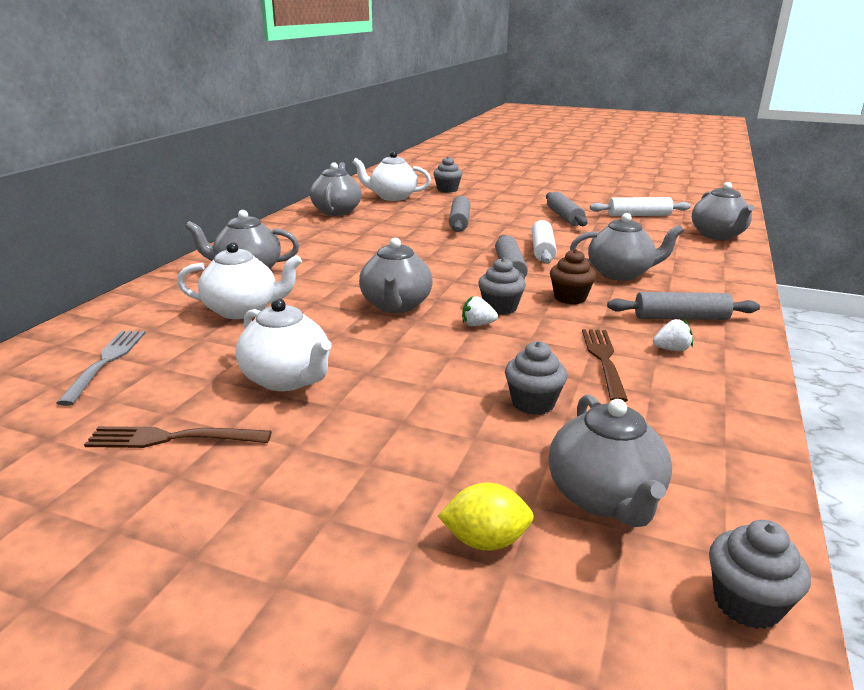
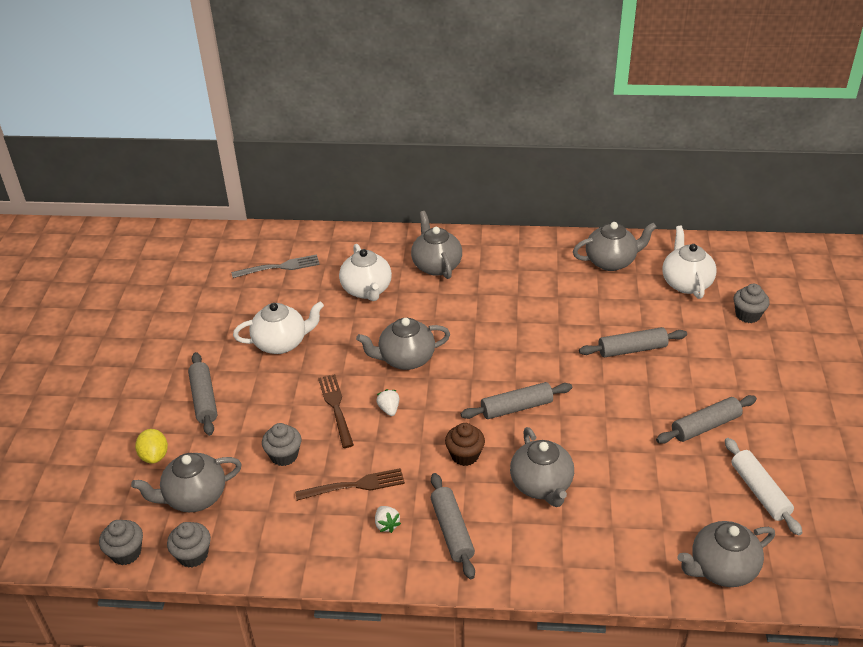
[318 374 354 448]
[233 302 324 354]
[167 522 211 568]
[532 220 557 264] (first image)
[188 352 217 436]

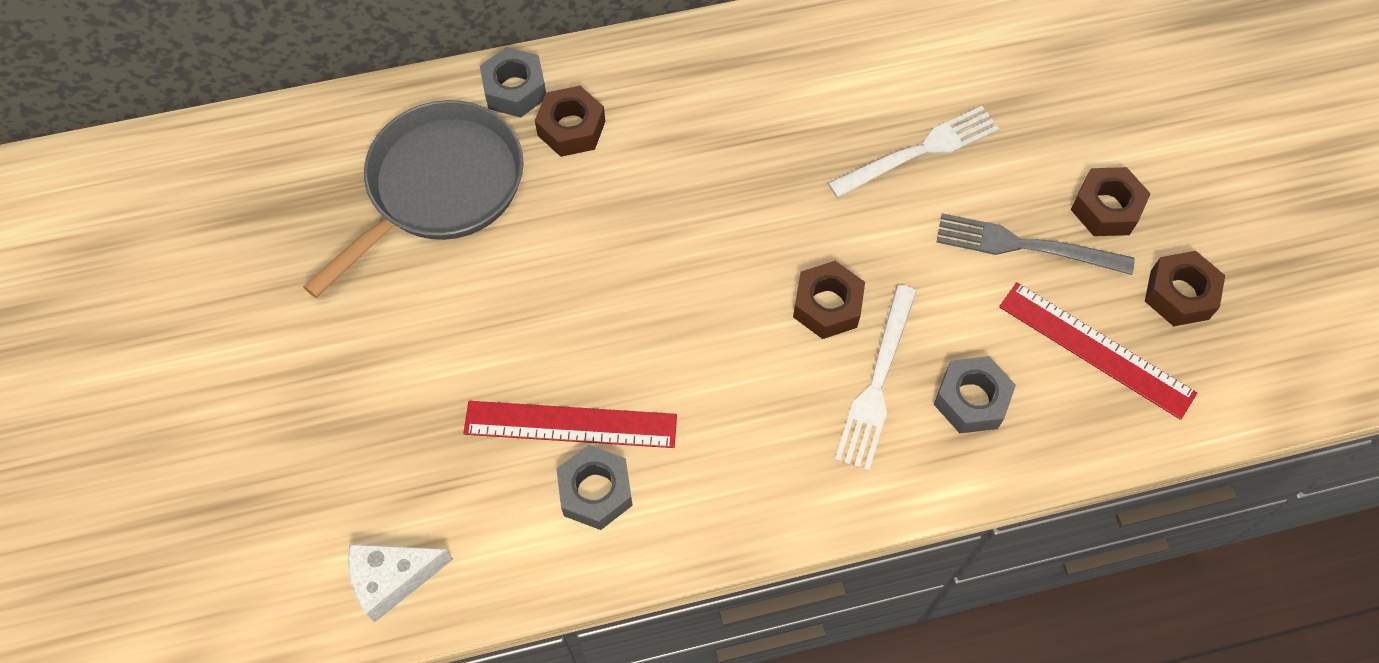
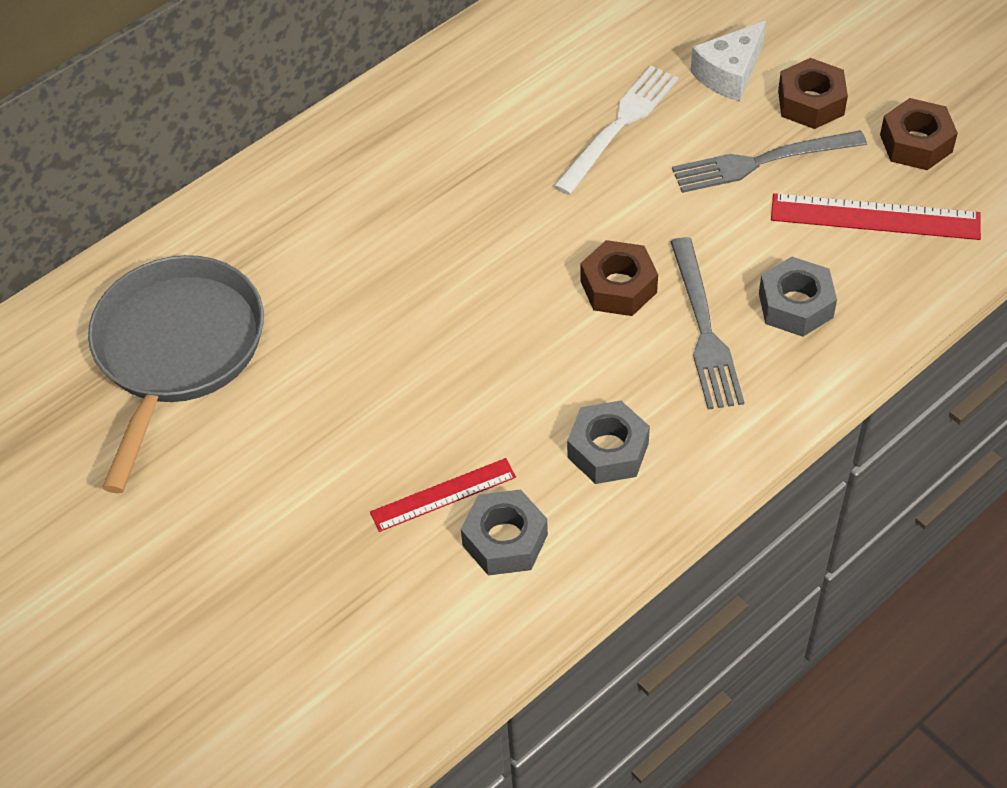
[691 21 766 101]
[370 458 516 532]
[567 401 650 484]
[535 86 605 157] (first image)
[670 237 744 410]

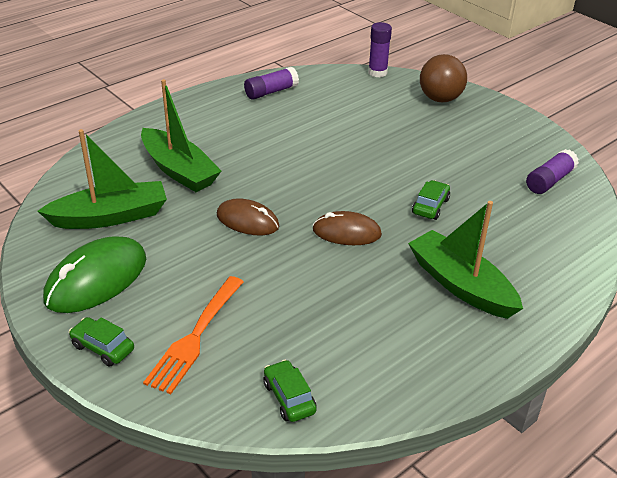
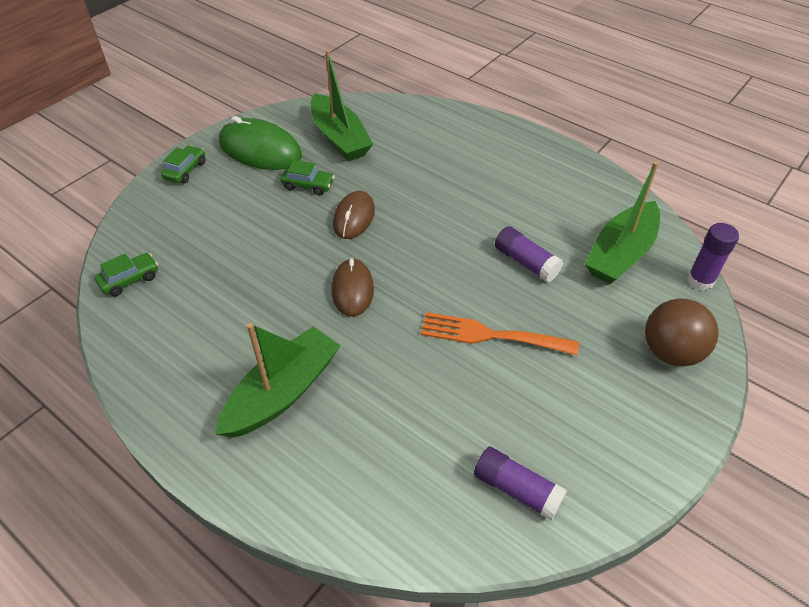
[585 161 660 284]
[420 312 579 355]
[495 226 563 282]
[280 160 335 196]

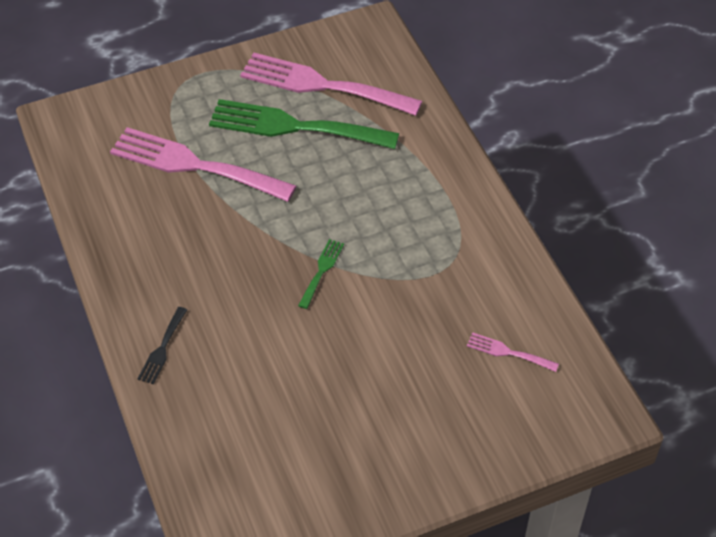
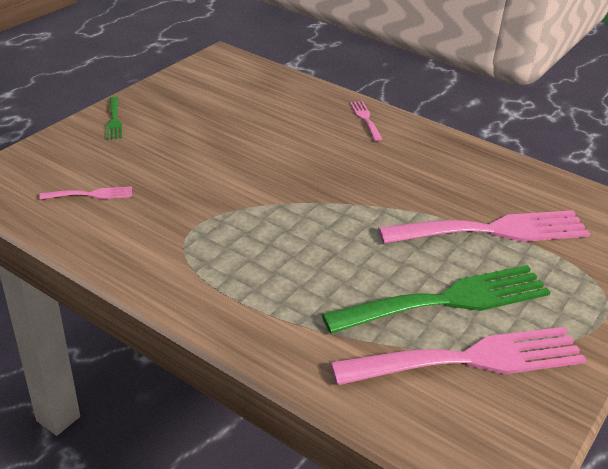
[350 101 383 141]
[107 97 122 139]

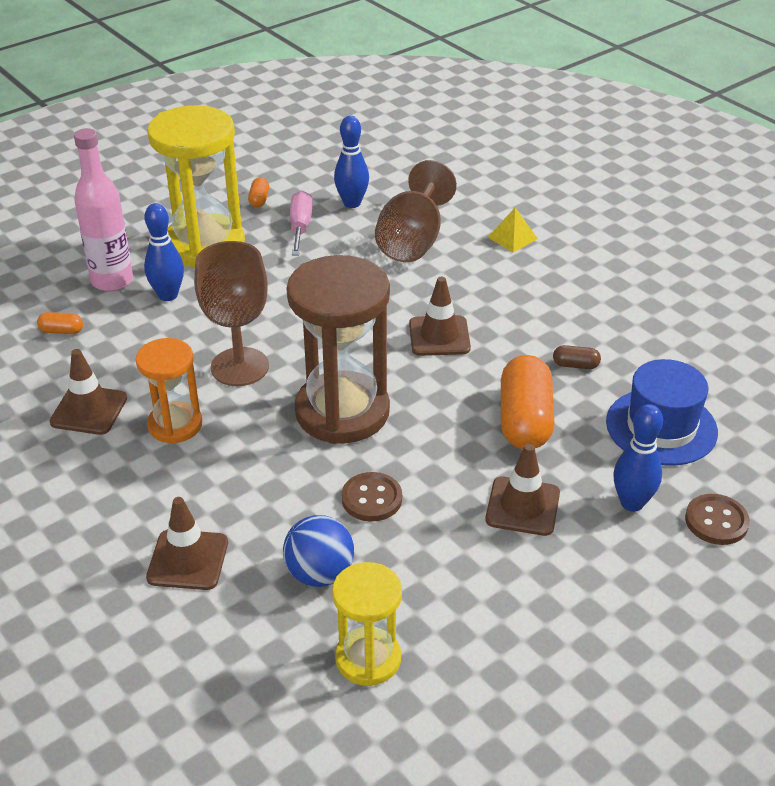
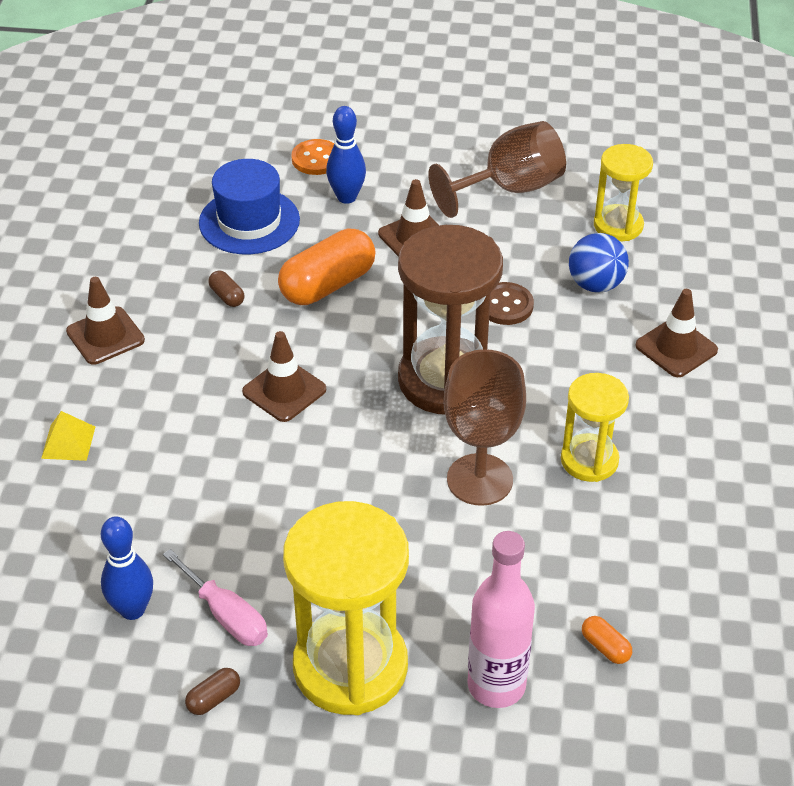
[66 277 145 365]
[561 373 629 482]
[144 203 184 301] (first image)
[185 668 240 715]
[163 549 268 646]
[428 121 566 218]
[291 139 334 175]

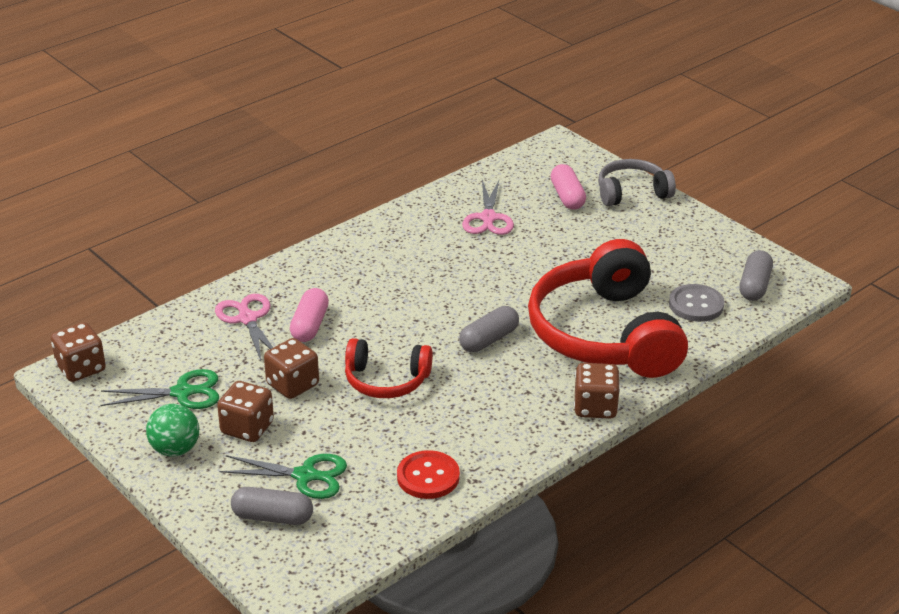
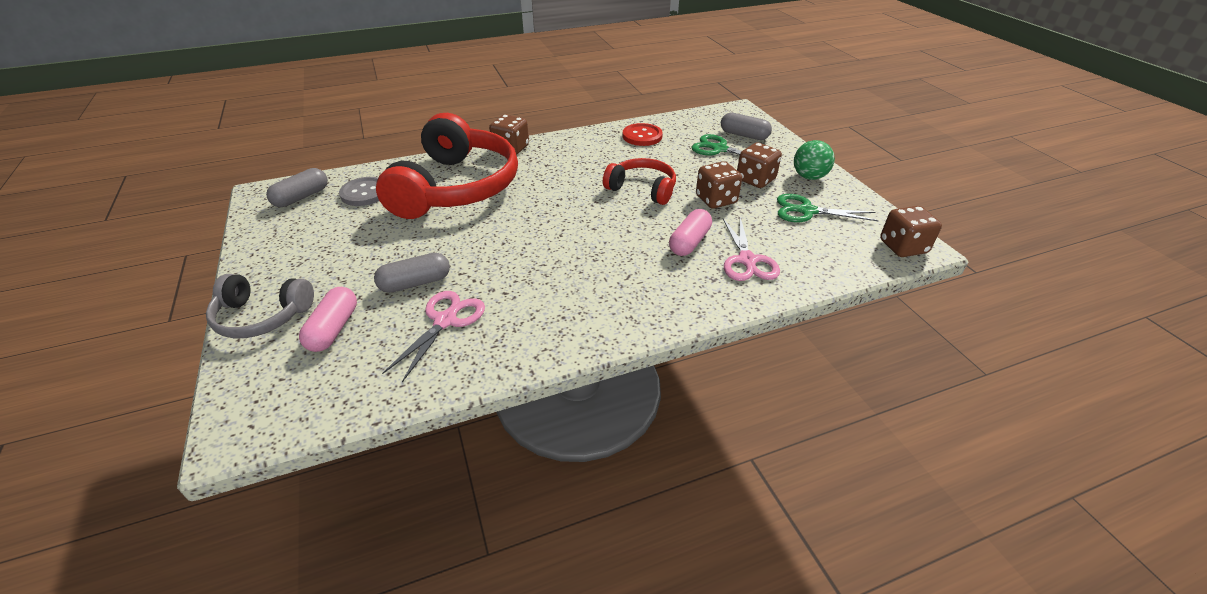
[374 253 450 293]

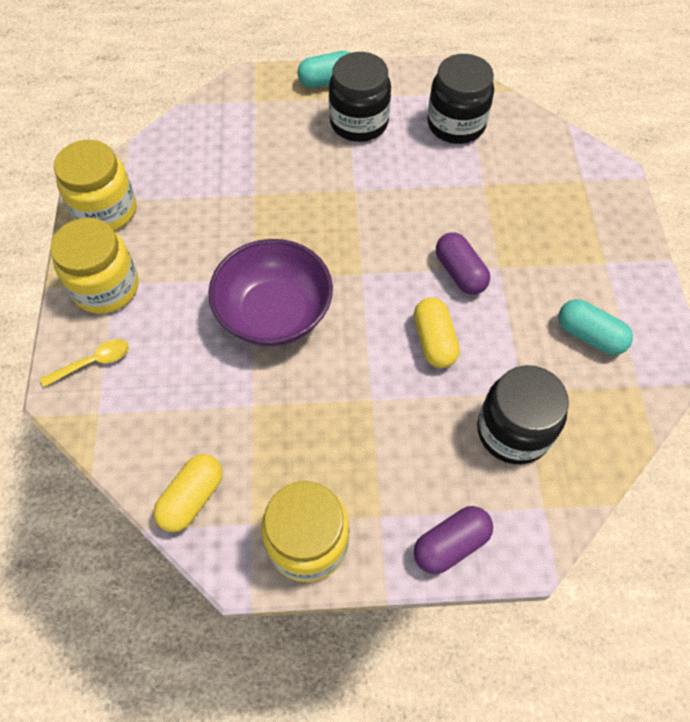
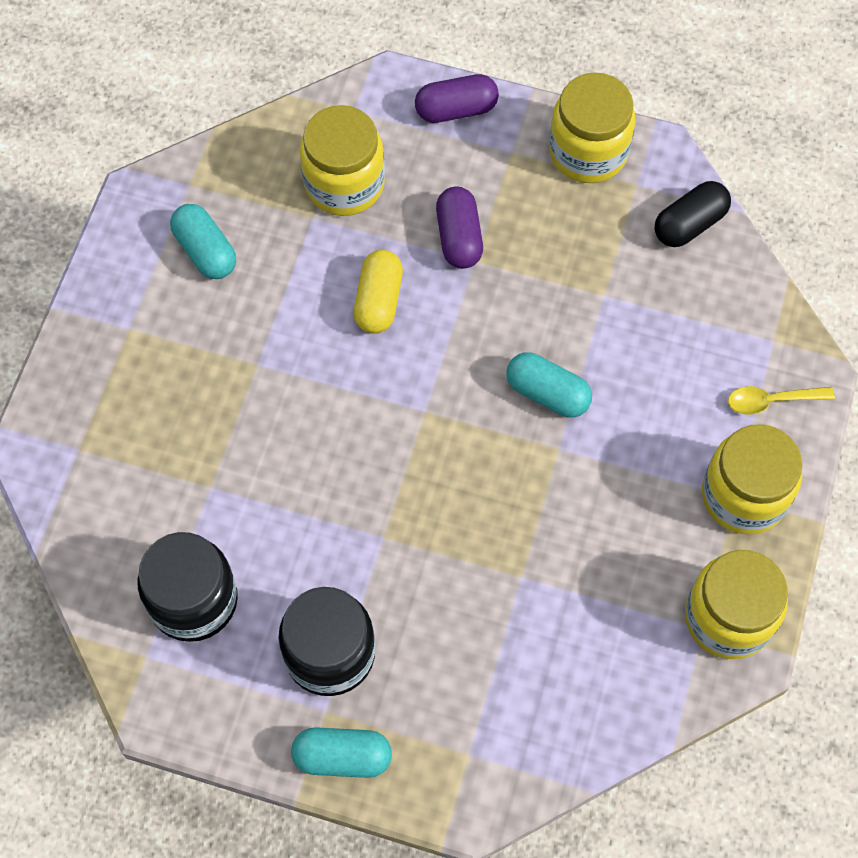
[655 181 731 247]
[506 352 592 418]
[436 186 483 269]
[300 105 385 216]

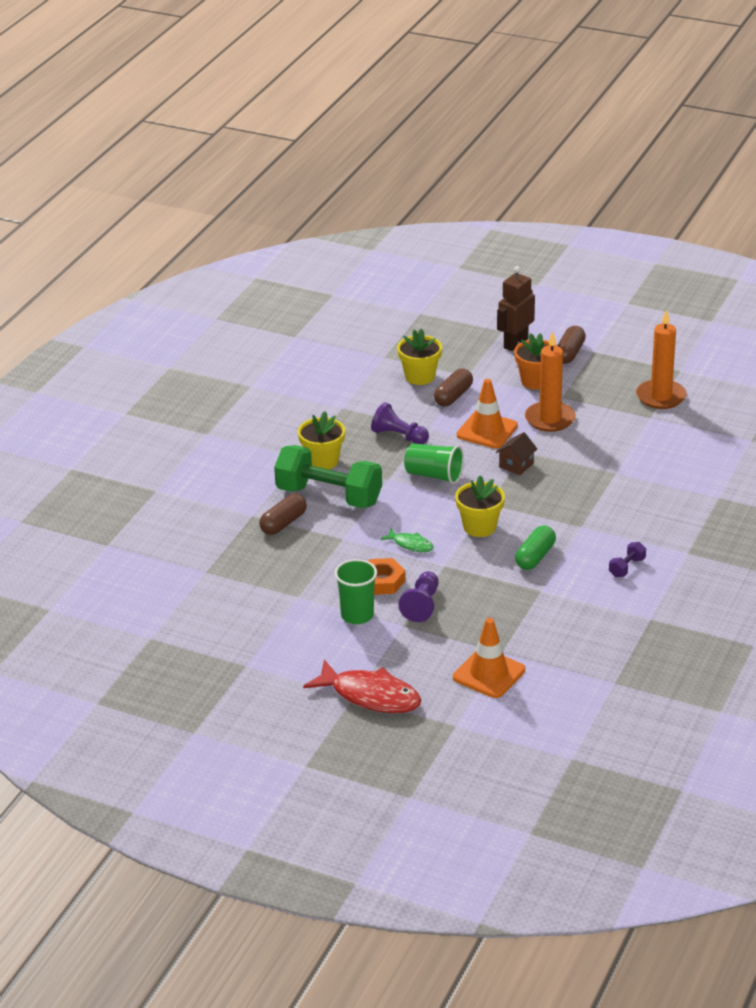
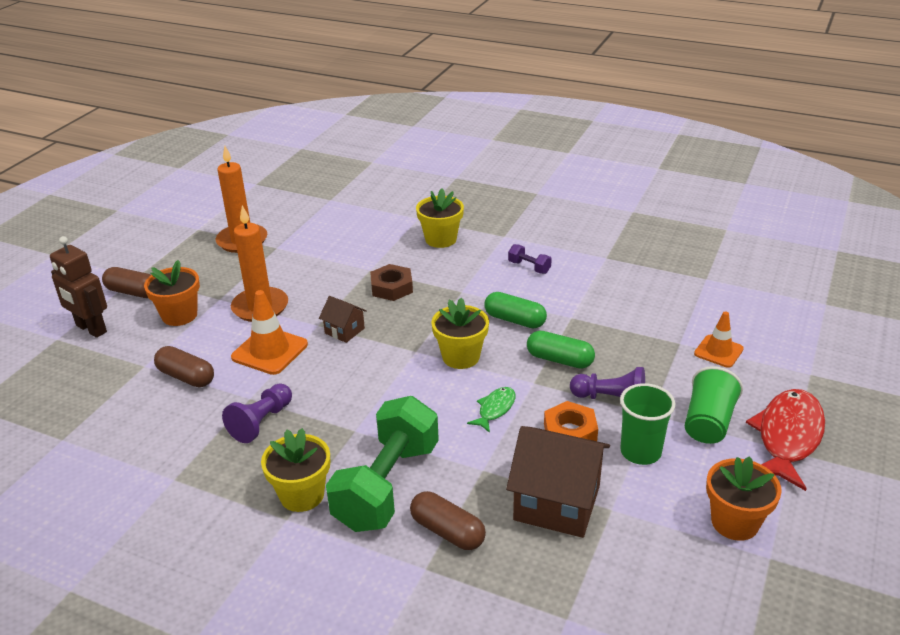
[416 188 464 248]
[685 366 743 444]
[694 311 744 368]
[370 264 413 301]
[506 426 610 538]
[527 331 595 369]
[706 456 782 541]

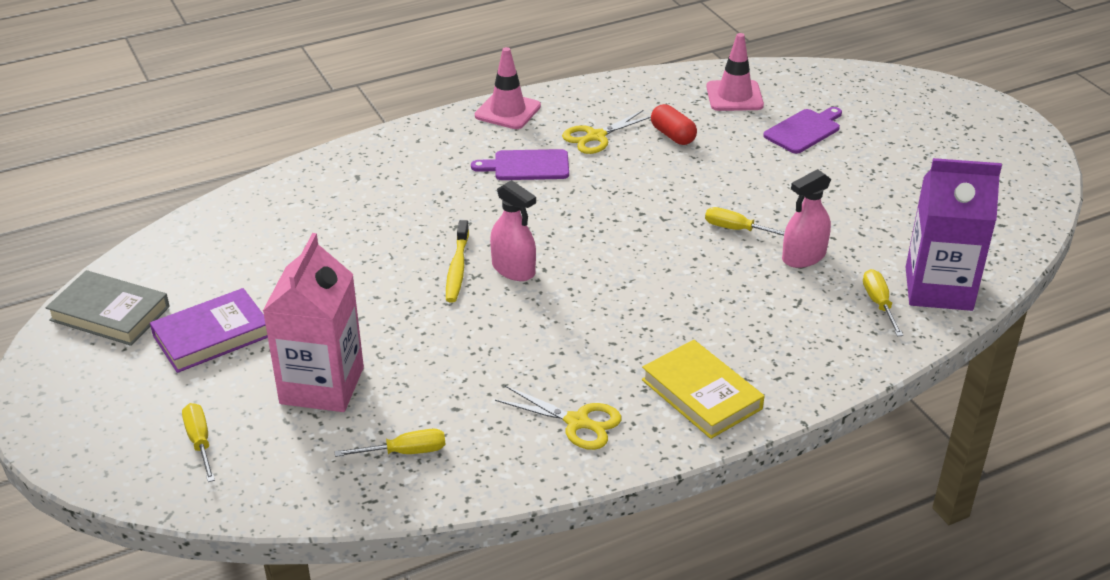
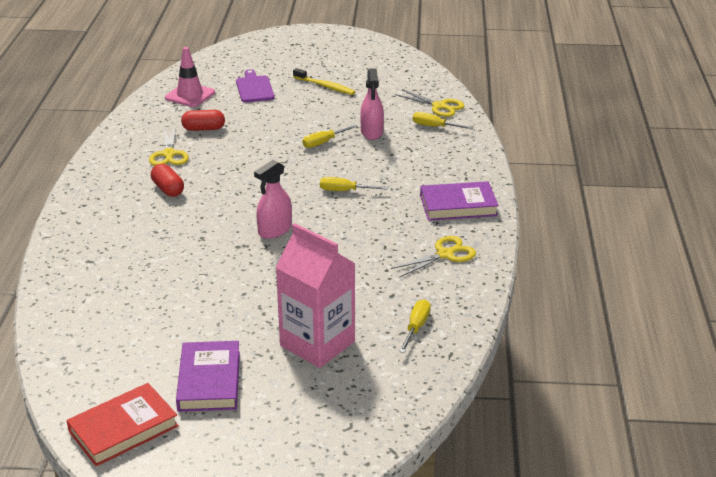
[66 383 179 466]
[320 177 388 191]
[293 68 355 95]
[151 164 184 197]
[475 47 541 129] (first image)
[254 160 292 239]
[420 181 499 221]
[395 89 465 117]

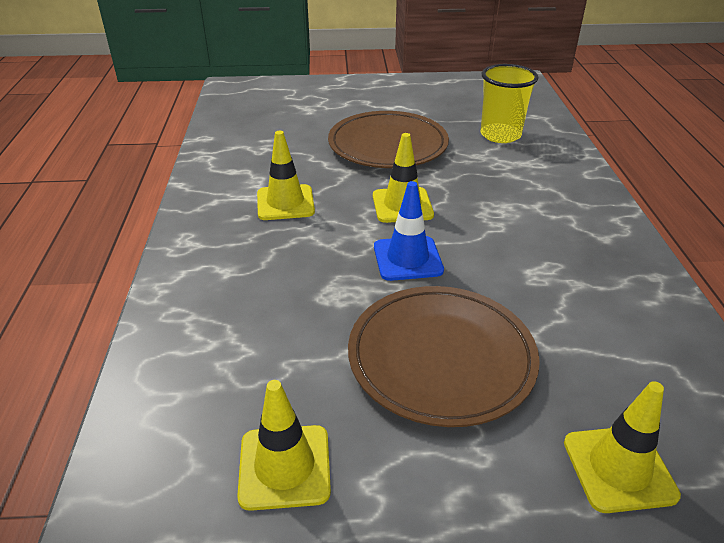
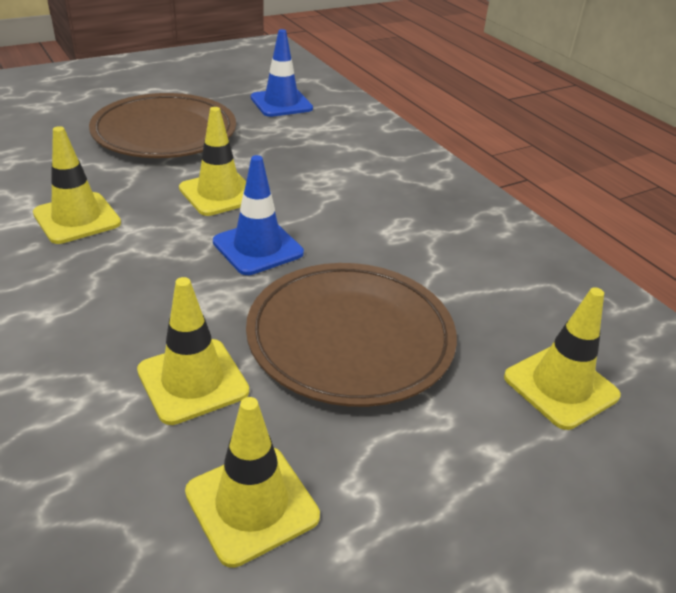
[251 29 313 117]
[137 277 249 425]

